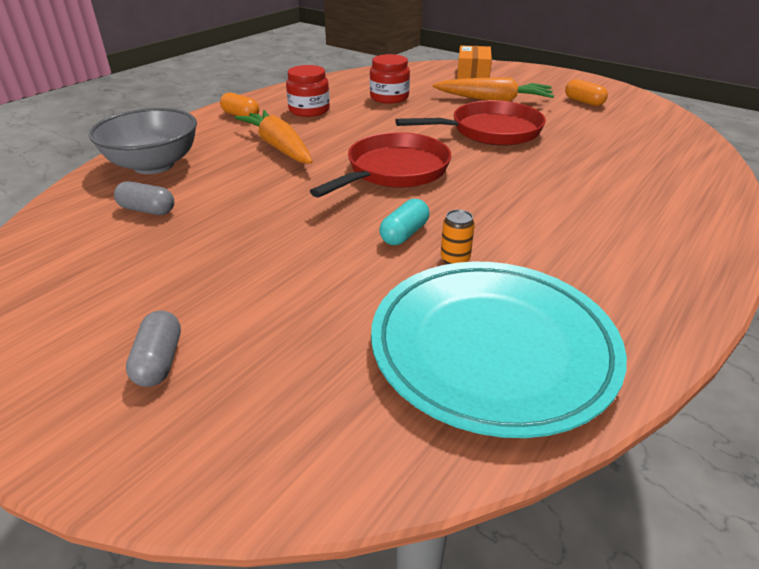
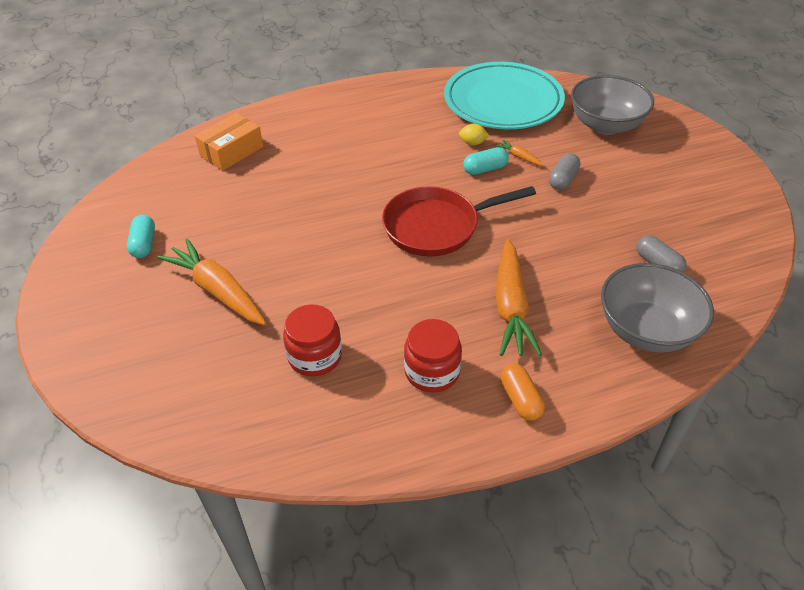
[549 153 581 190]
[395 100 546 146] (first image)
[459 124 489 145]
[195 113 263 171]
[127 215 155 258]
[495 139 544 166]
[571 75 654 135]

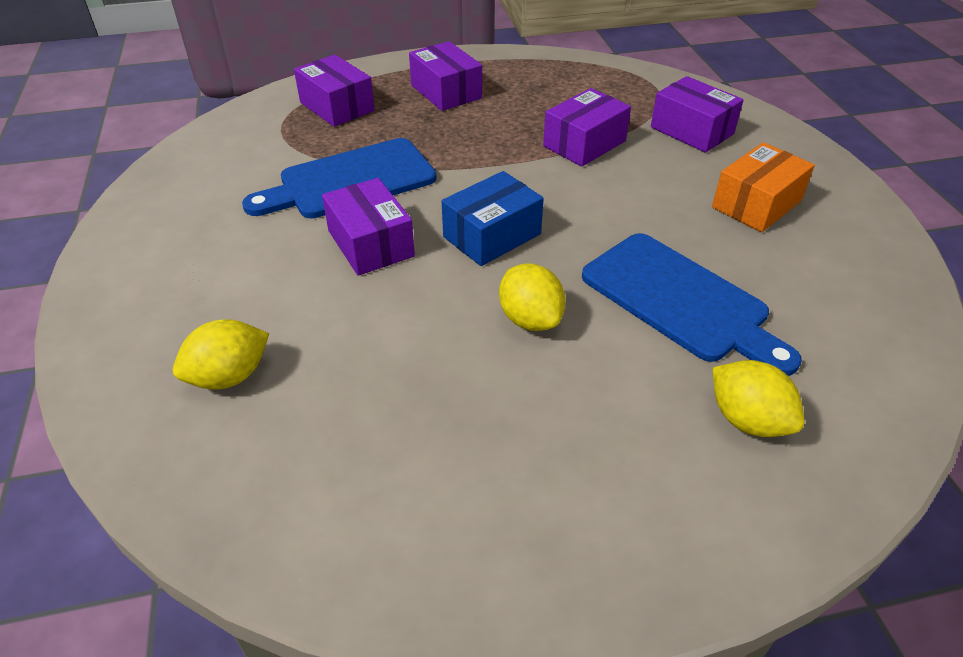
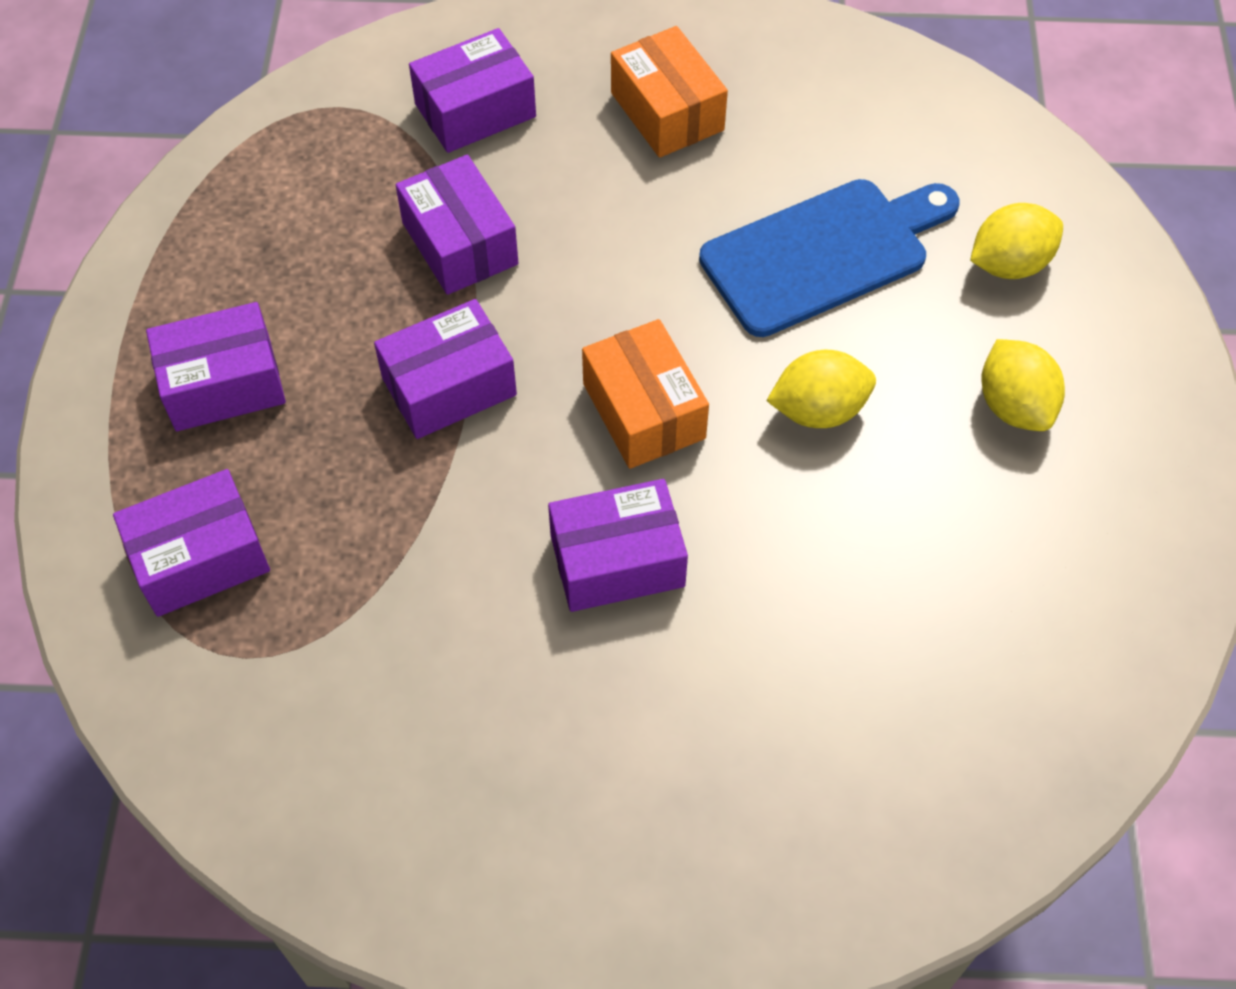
[981 339 1065 431]
[242 138 437 218] (first image)
[582 319 709 469]
[374 299 517 439]

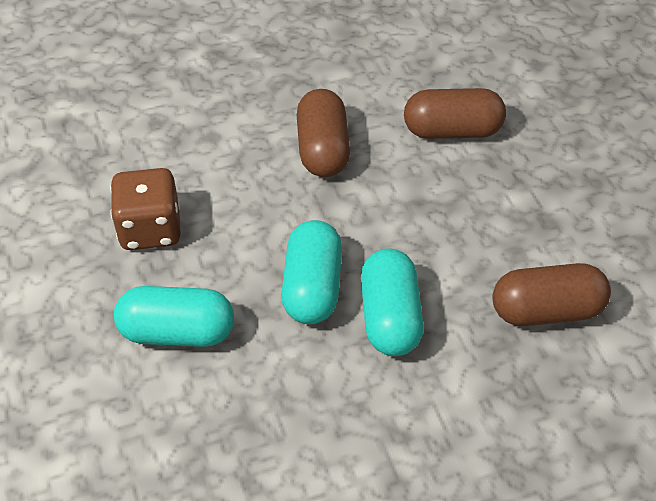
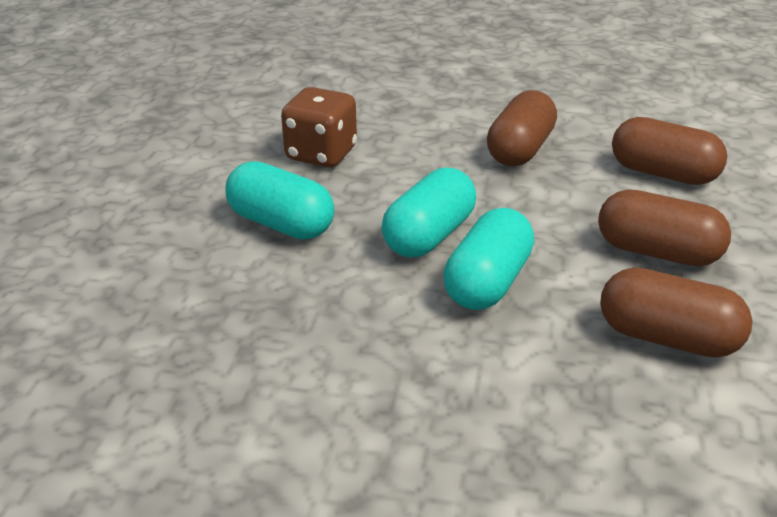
[598 189 731 266]

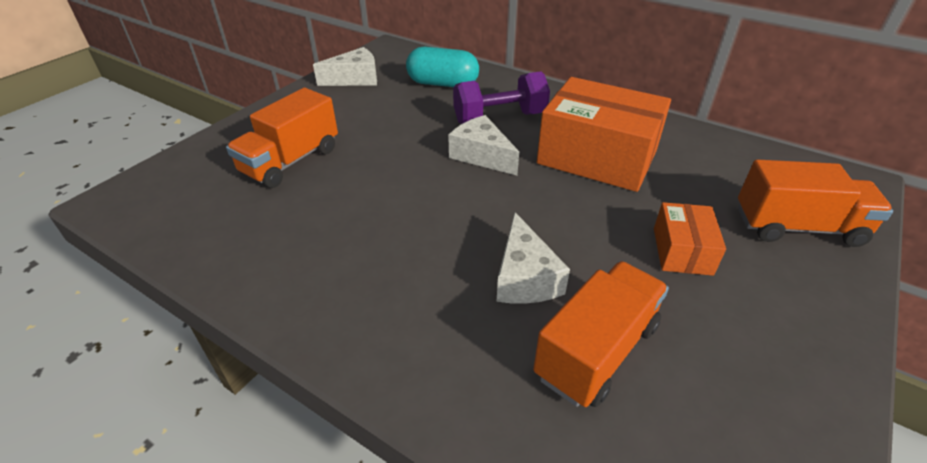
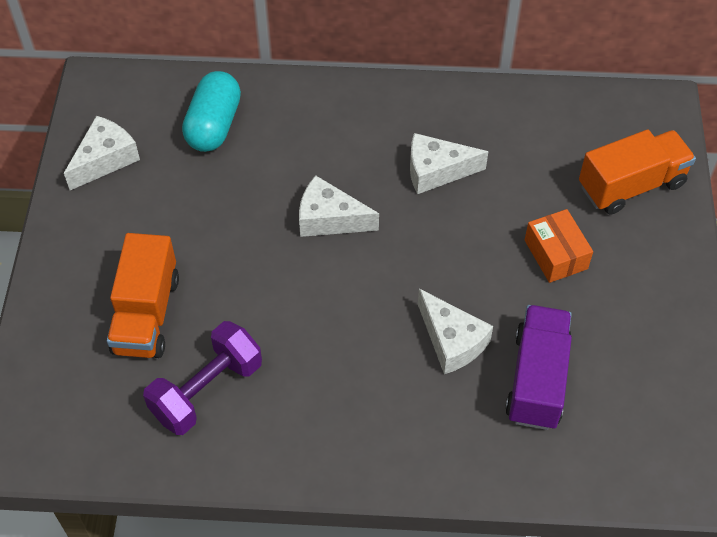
[182 71 241 152]
[143 321 262 435]
[505 305 572 430]
[410 133 488 194]

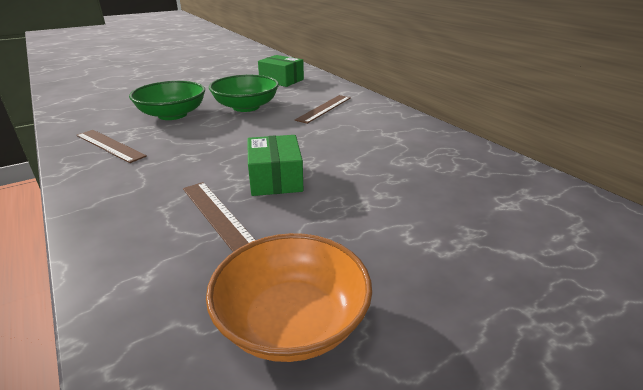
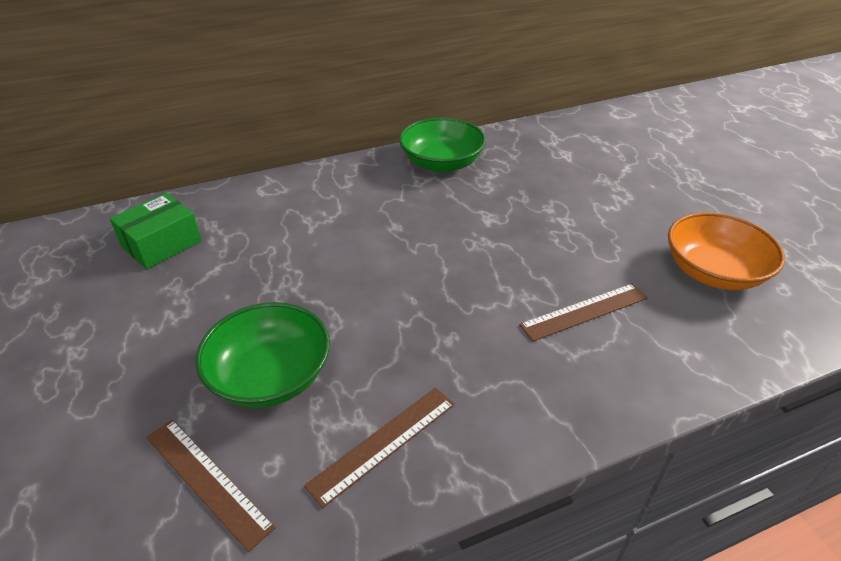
[399 117 486 173]
[247 135 303 196] (first image)
[146 419 276 552]

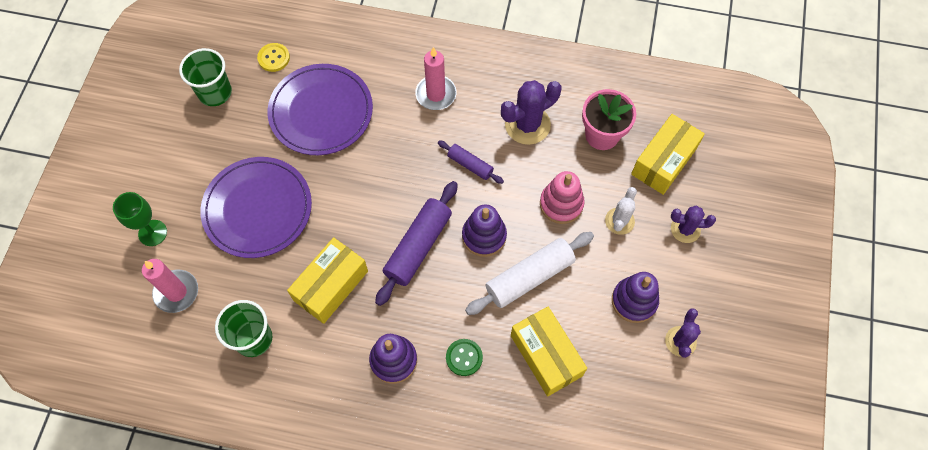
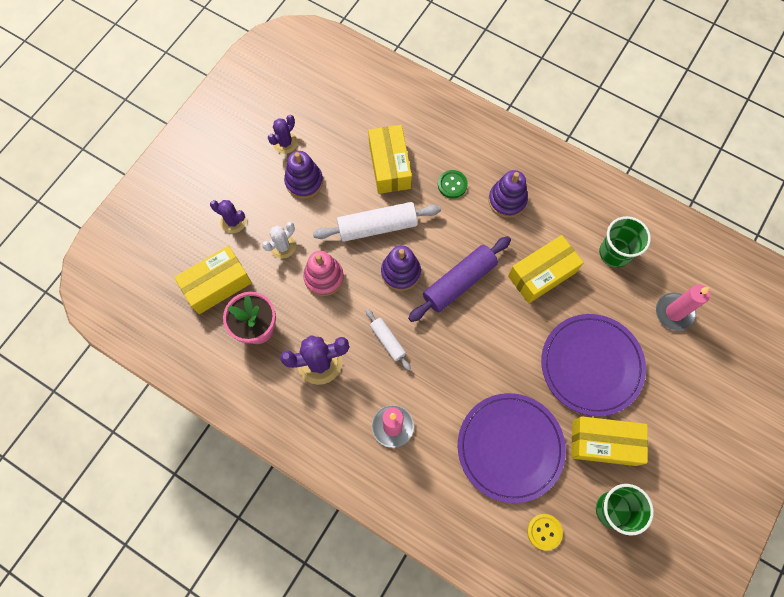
[113 192 167 246] (first image)
[366 309 411 371]
[571 416 648 466]

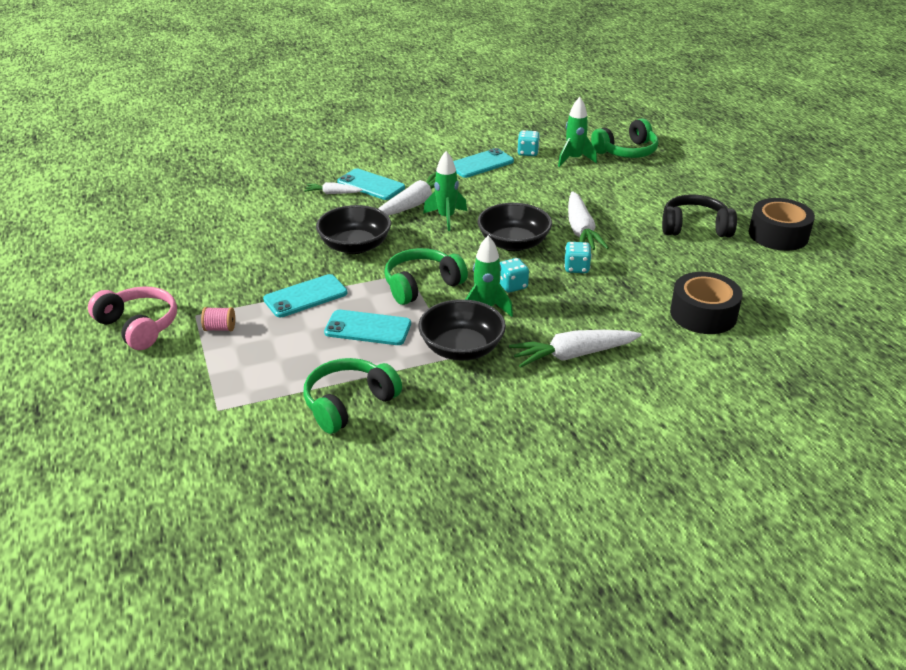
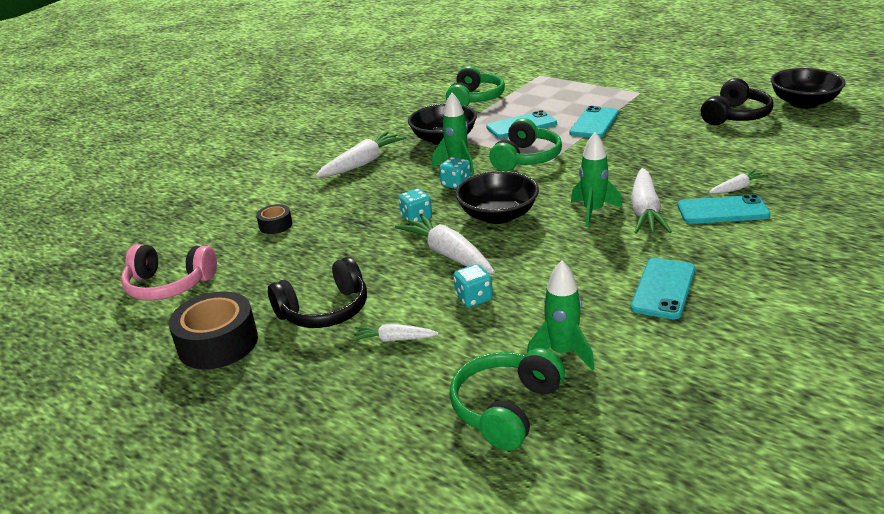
[121 244 217 300]
[201 307 235 331] (first image)
[771 68 846 109]
[453 264 493 307]
[256 204 292 234]
[351 324 438 342]
[701 78 774 125]

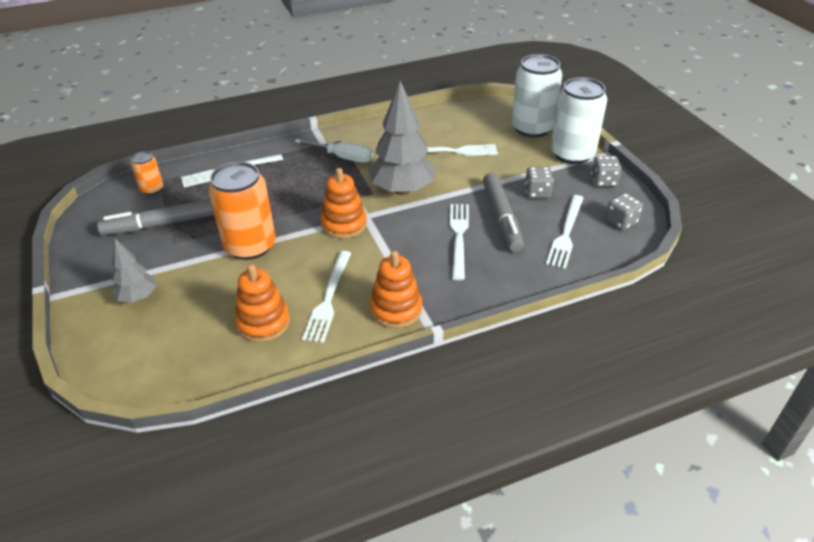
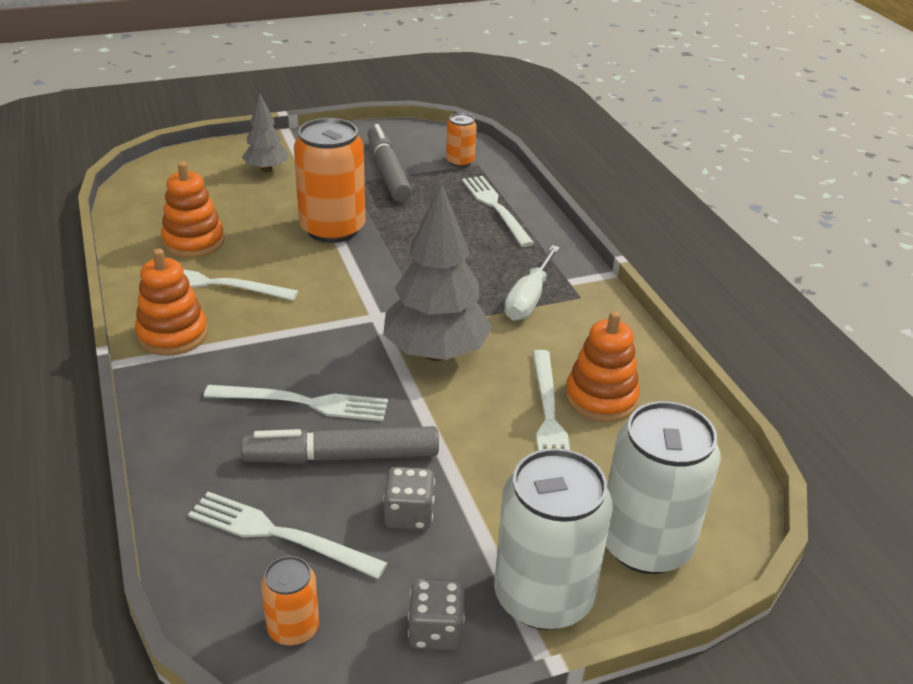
[565 311 640 422]
[261 556 319 646]

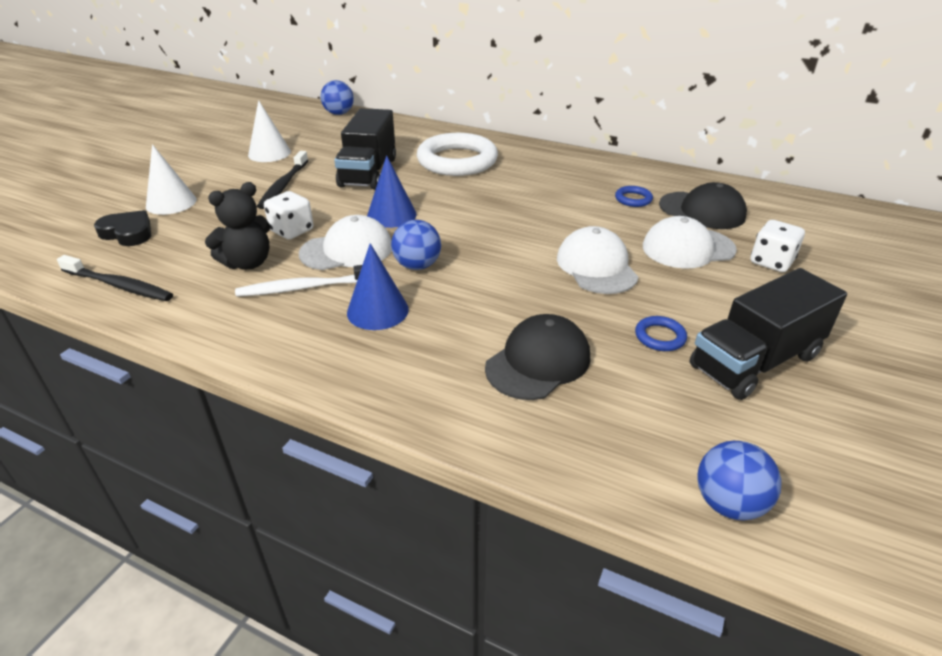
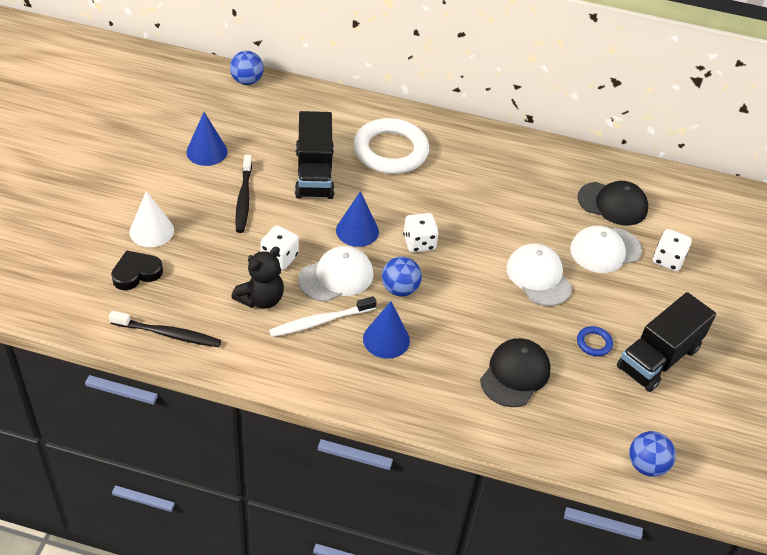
[111 250 163 290]
[186 112 228 166]
[615 186 653 207] (first image)
[403 213 439 253]

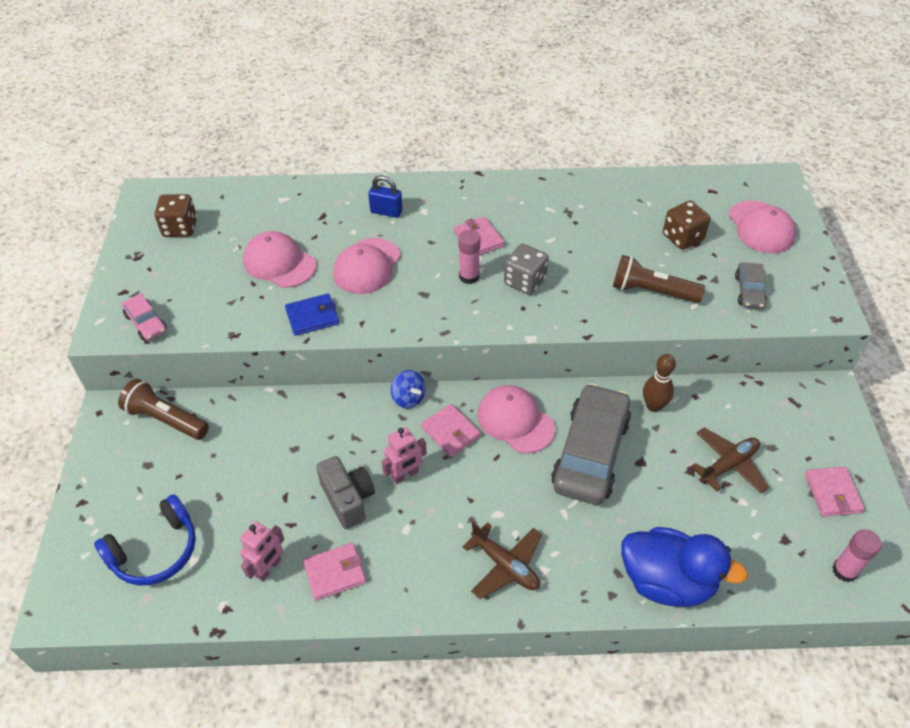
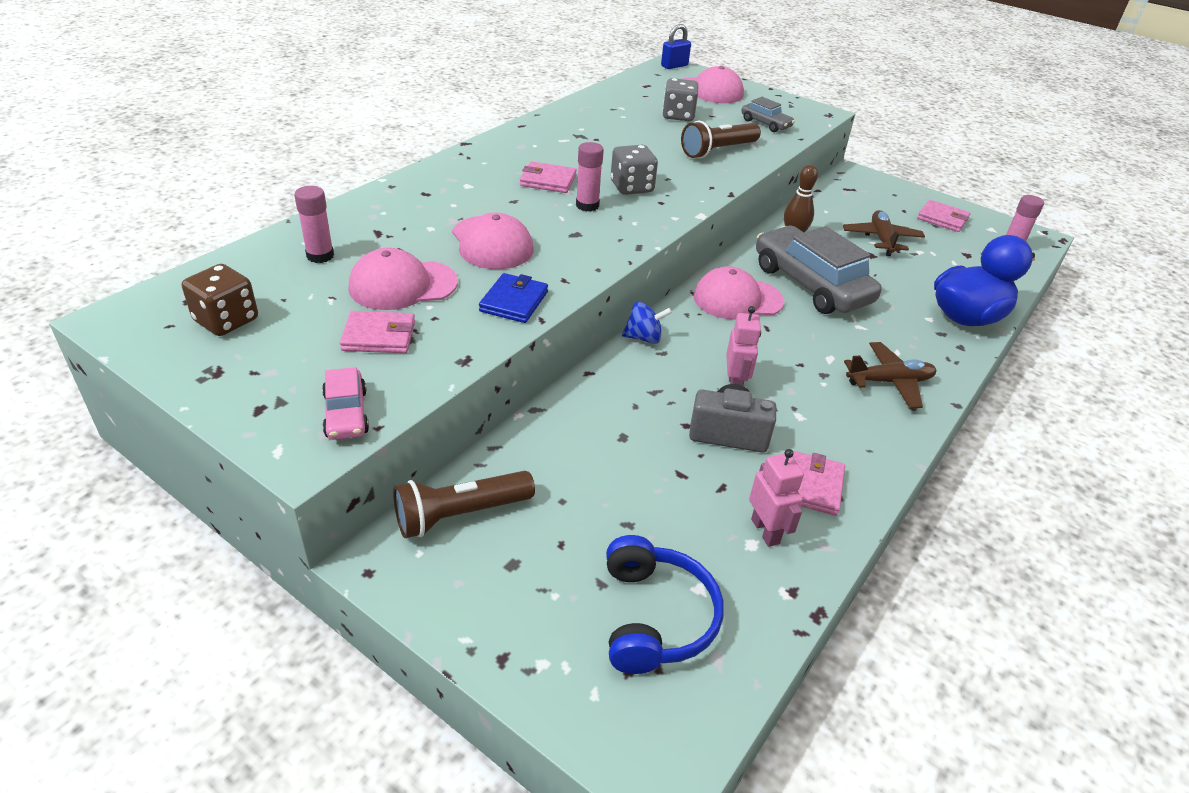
[322 367 369 440]
[661 24 691 69]
[340 311 415 353]
[662 78 698 121]
[294 186 334 263]

